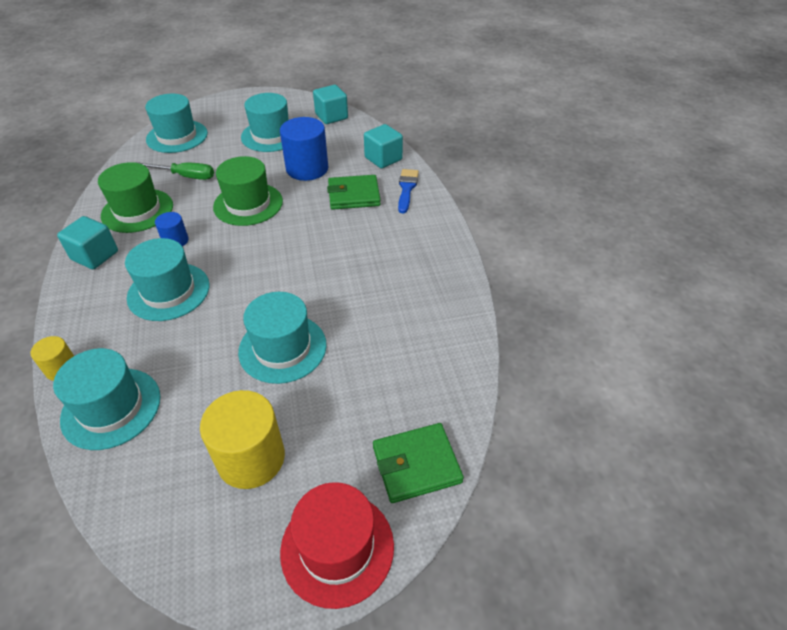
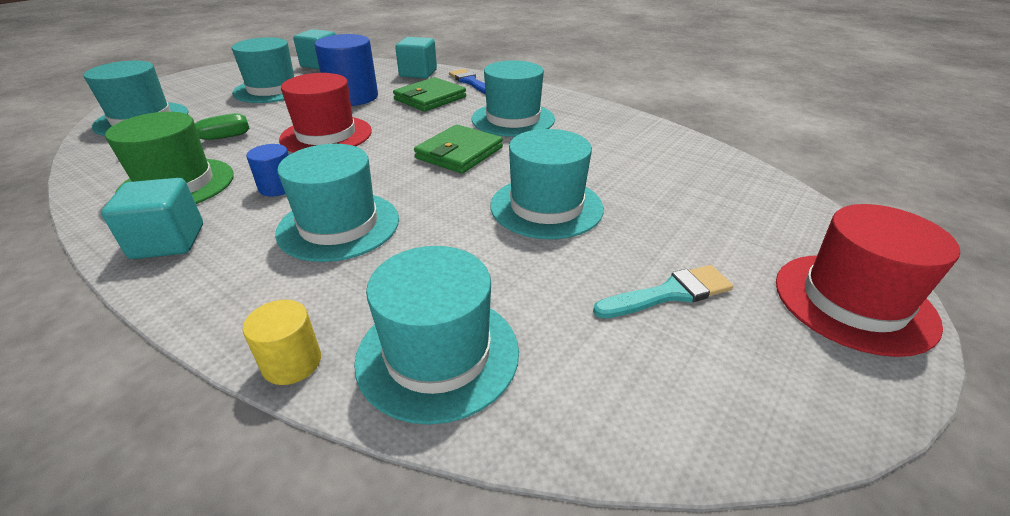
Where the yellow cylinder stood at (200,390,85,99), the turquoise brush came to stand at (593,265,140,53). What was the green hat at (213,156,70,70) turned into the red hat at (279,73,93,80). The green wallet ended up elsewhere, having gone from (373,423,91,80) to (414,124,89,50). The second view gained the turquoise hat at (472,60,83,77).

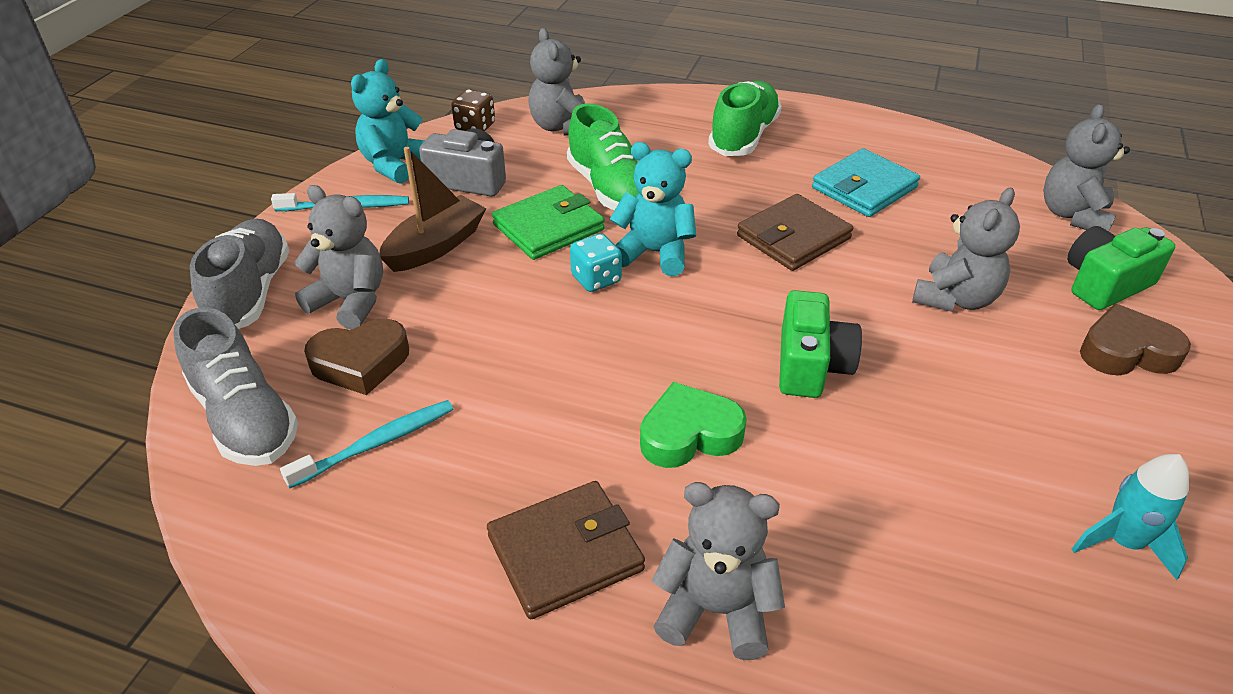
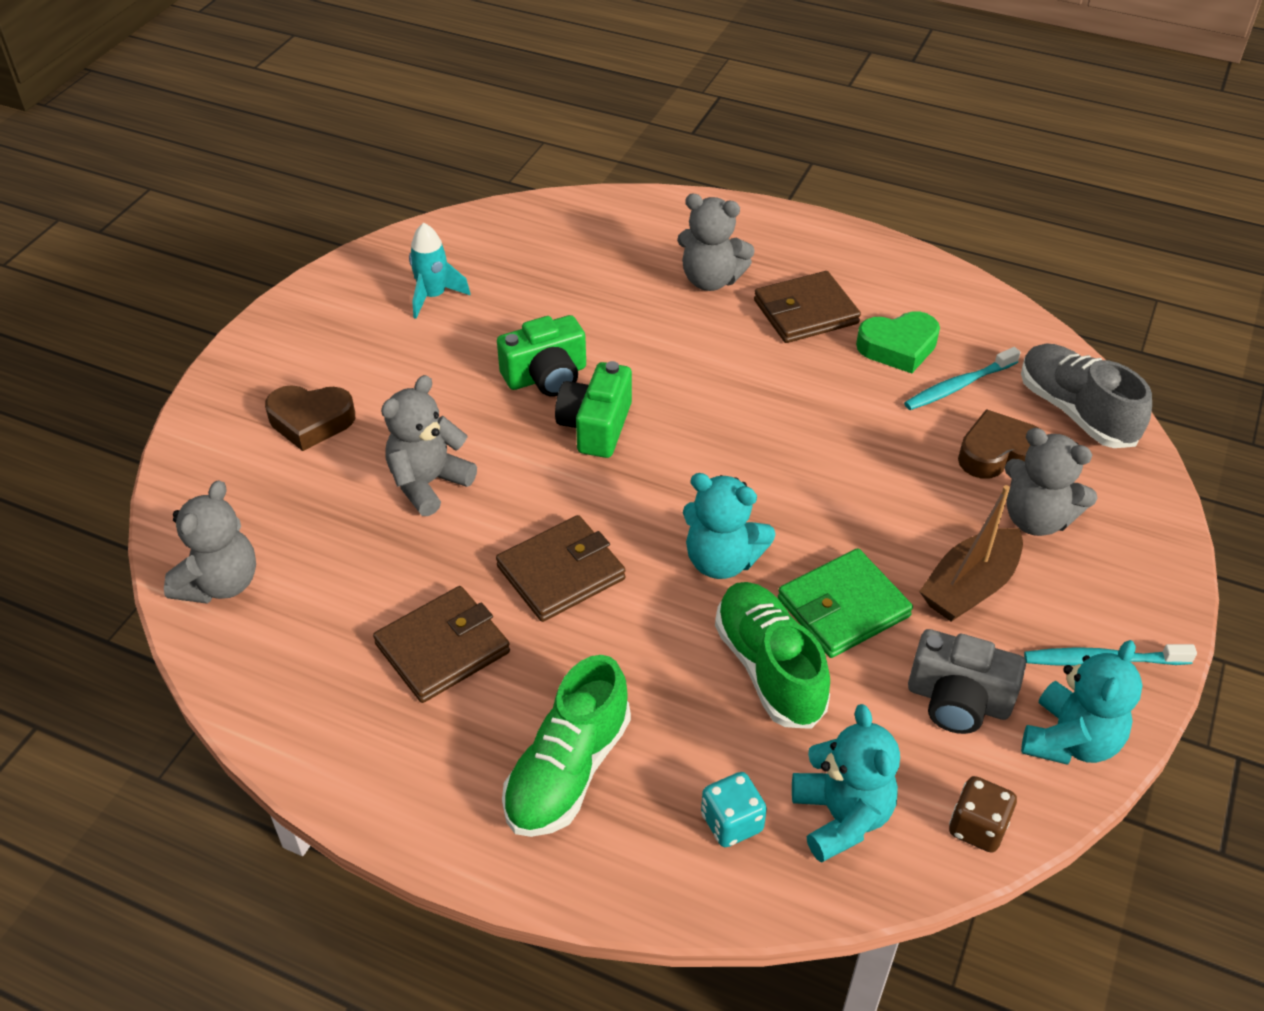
The second view lost the grey shoe at (190,219,99,110). What was the grey teddy bear at (528,28,57,108) turned into the turquoise teddy bear at (792,704,108,159). The turquoise dice ended up elsewhere, having gone from (570,234,52,58) to (701,772,66,75). The green heart ended up elsewhere, having gone from (640,382,107,86) to (856,311,84,62). What was the turquoise wallet at (812,148,108,69) turned into the brown wallet at (373,586,137,117). The green camera ended up elsewhere, having gone from (1067,226,108,84) to (497,315,89,81).

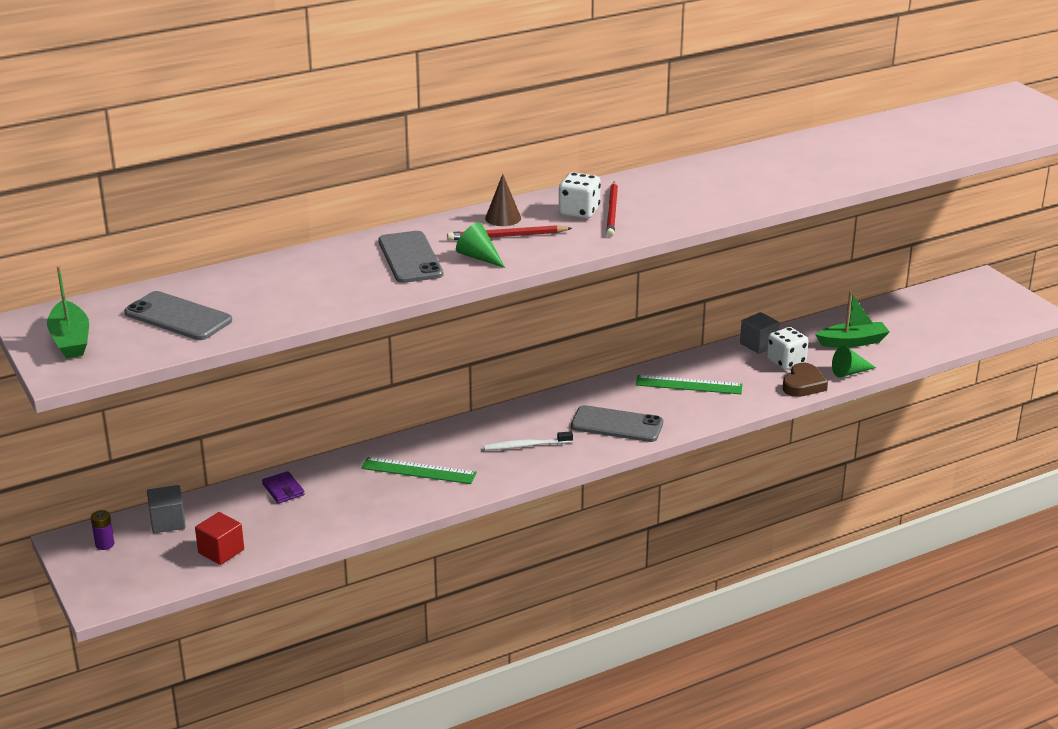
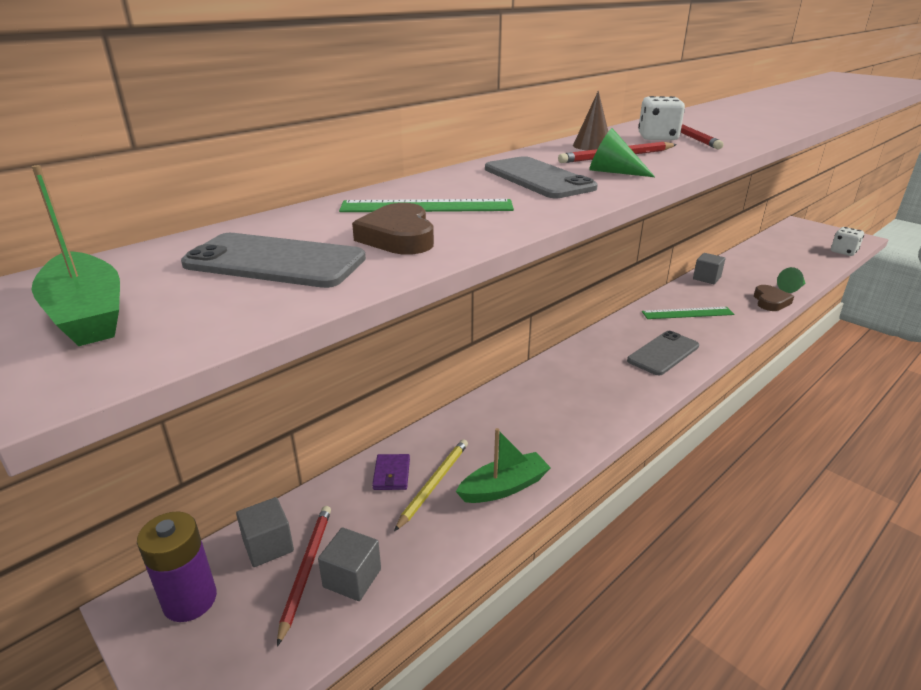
The size of the purple battery at (91,510,23,40) changed by a factor of 2.01. What was the red cube at (195,512,49,53) turned into the grey cube at (318,527,63,74). The purple wallet at (262,471,43,32) ended up facing another way, 45 degrees clockwise from before. The green ruler ended up elsewhere, having gone from (361,457,116,27) to (339,199,175,13). The second view lost the white toothbrush at (484,431,89,19). The grey phone at (571,405,92,37) ended up facing another way, 45 degrees counterclockwise from before. The white dice ended up elsewhere, having gone from (766,327,42,43) to (831,227,33,29). The green boat ended up elsewhere, having gone from (815,291,75,57) to (456,428,95,75). The second view gained the red pencil at (277,506,54,141). The second view gained the brown heart at (352,203,82,52). The second view gained the yellow pencil at (394,439,74,93).

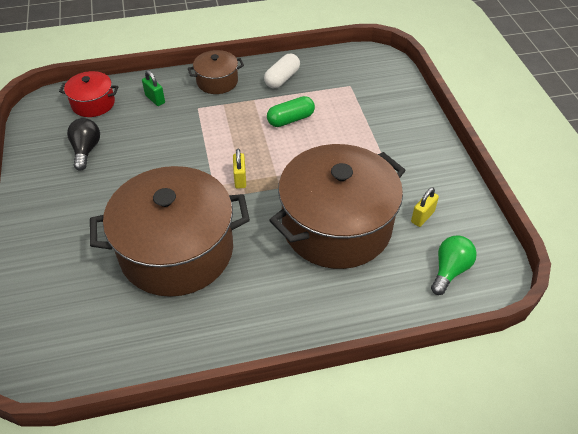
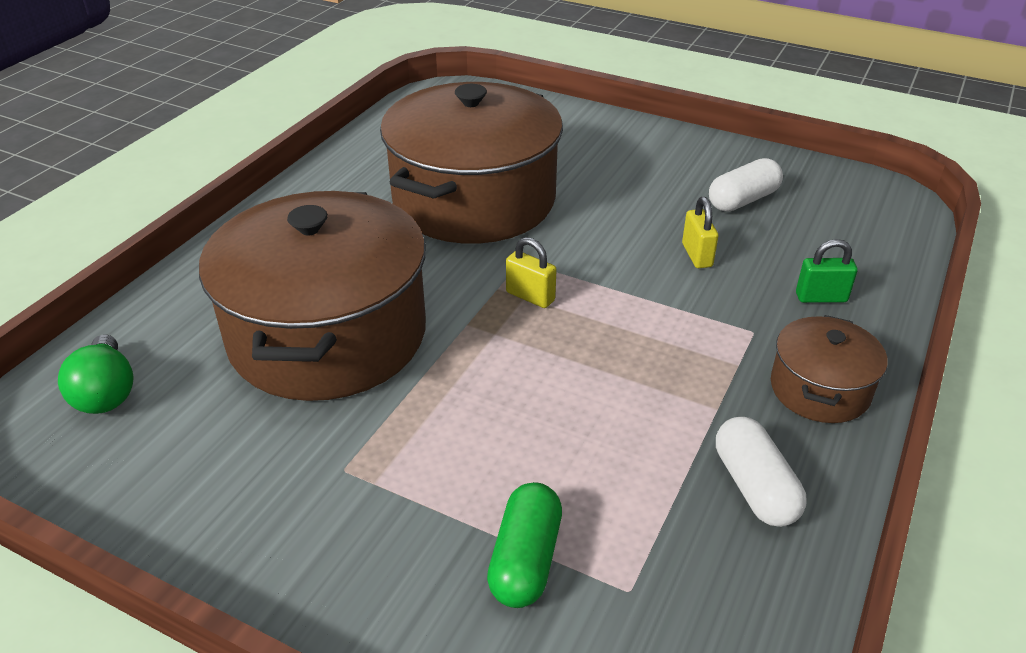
The second view lost the red pot at (59,71,59,46). Where the black light bulb stood at (67,118,33,53), the white capsule came to stand at (709,158,74,54). The green capsule ended up elsewhere, having gone from (267,96,48,31) to (487,482,75,126). The yellow padlock ended up elsewhere, having gone from (411,187,28,40) to (682,197,36,71).

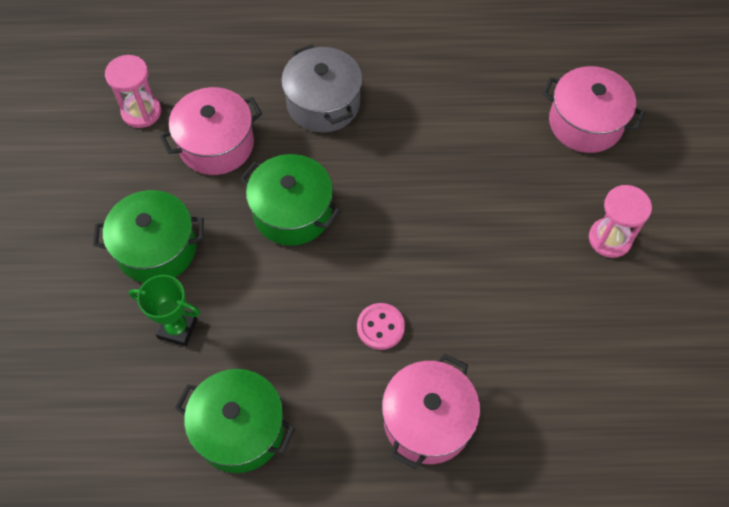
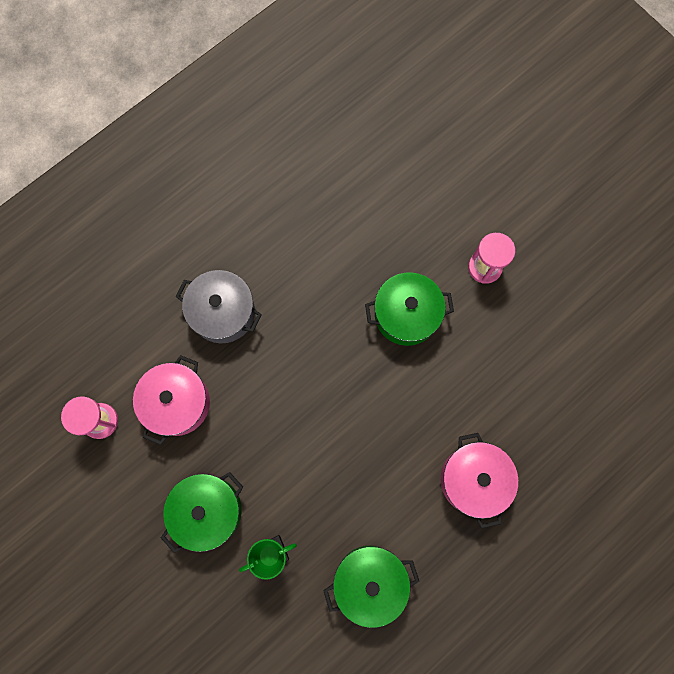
The green pot ended up elsewhere, having gone from (240,154,101,92) to (365,272,89,74). The second view lost the pink button at (357,303,48,47). The second view lost the pink pot at (542,66,103,87).

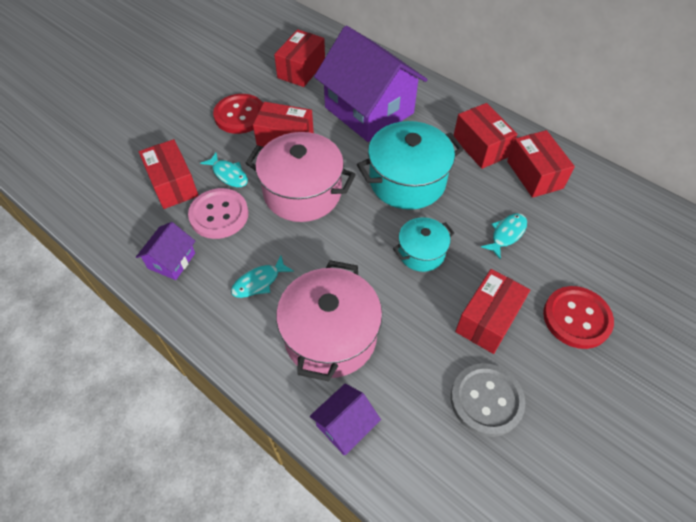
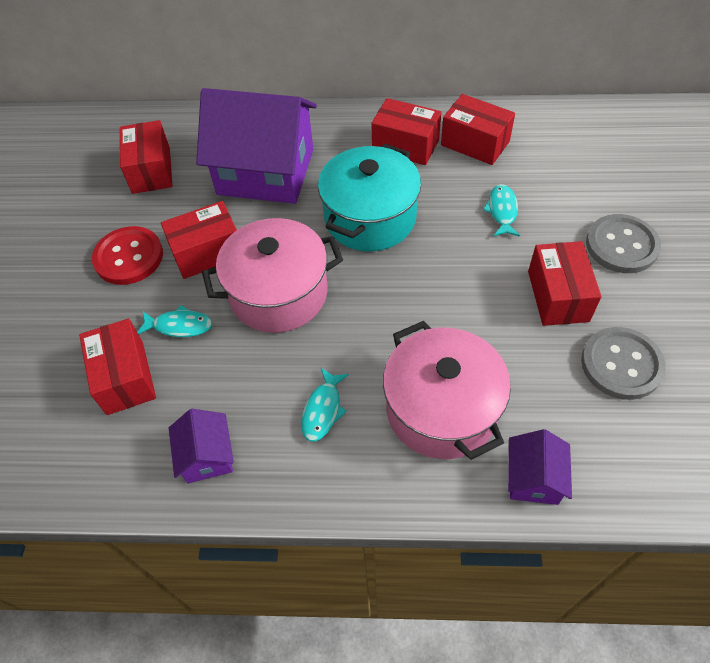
The red box at (139,139,60,70) ended up facing another way, 45 degrees clockwise from before. The second view lost the pink button at (188,188,60,51). The second view lost the turquoise pot at (393,217,61,55). What was the red button at (543,286,71,63) turned into the grey button at (586,214,75,59).

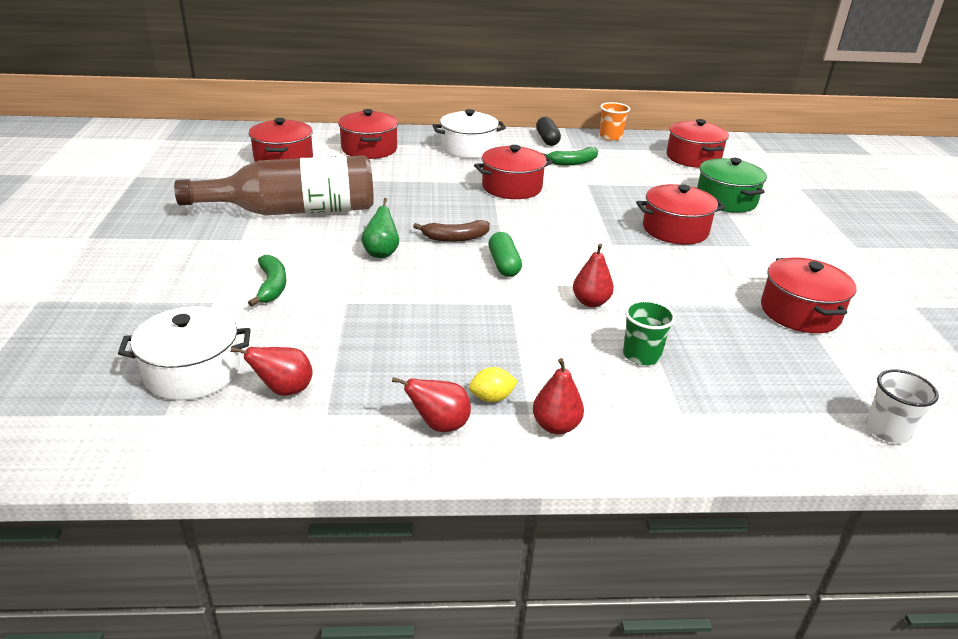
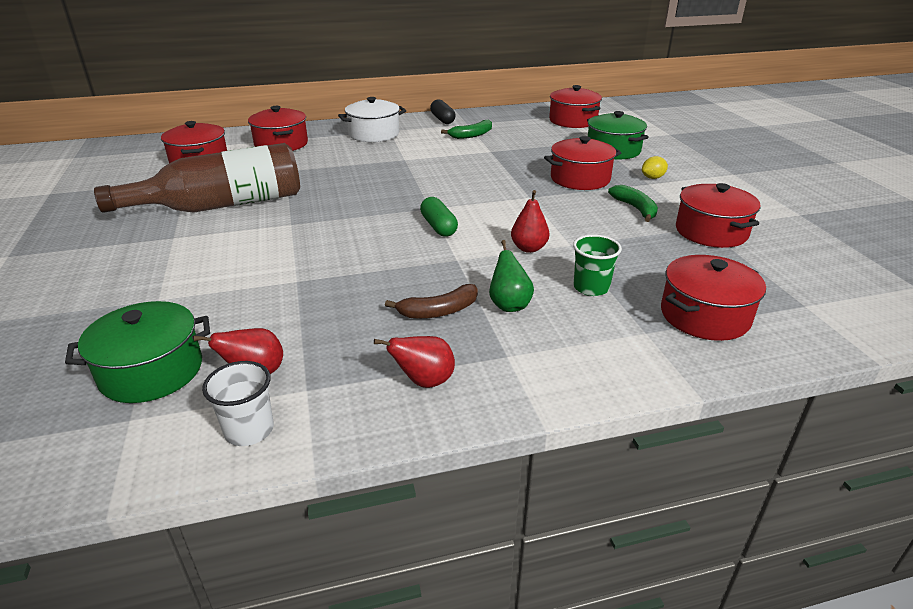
What was the white pot at (118,306,133,95) turned into the green pot at (65,301,145,102). The green banana ended up elsewhere, having gone from (248,255,39,52) to (608,185,50,37). The green pear ended up elsewhere, having gone from (361,198,38,60) to (489,240,45,72). The brown banana ended up elsewhere, having gone from (413,220,77,22) to (385,284,93,35). The yellow lemon ended up elsewhere, having gone from (469,367,49,35) to (642,156,26,23). The red pot ended up elsewhere, having gone from (474,145,79,54) to (661,255,105,86). The second view lost the red pear at (533,358,51,76). The second view lost the orange cup at (600,102,30,39). The white cup ended up elsewhere, having gone from (866,370,73,73) to (202,361,72,85).

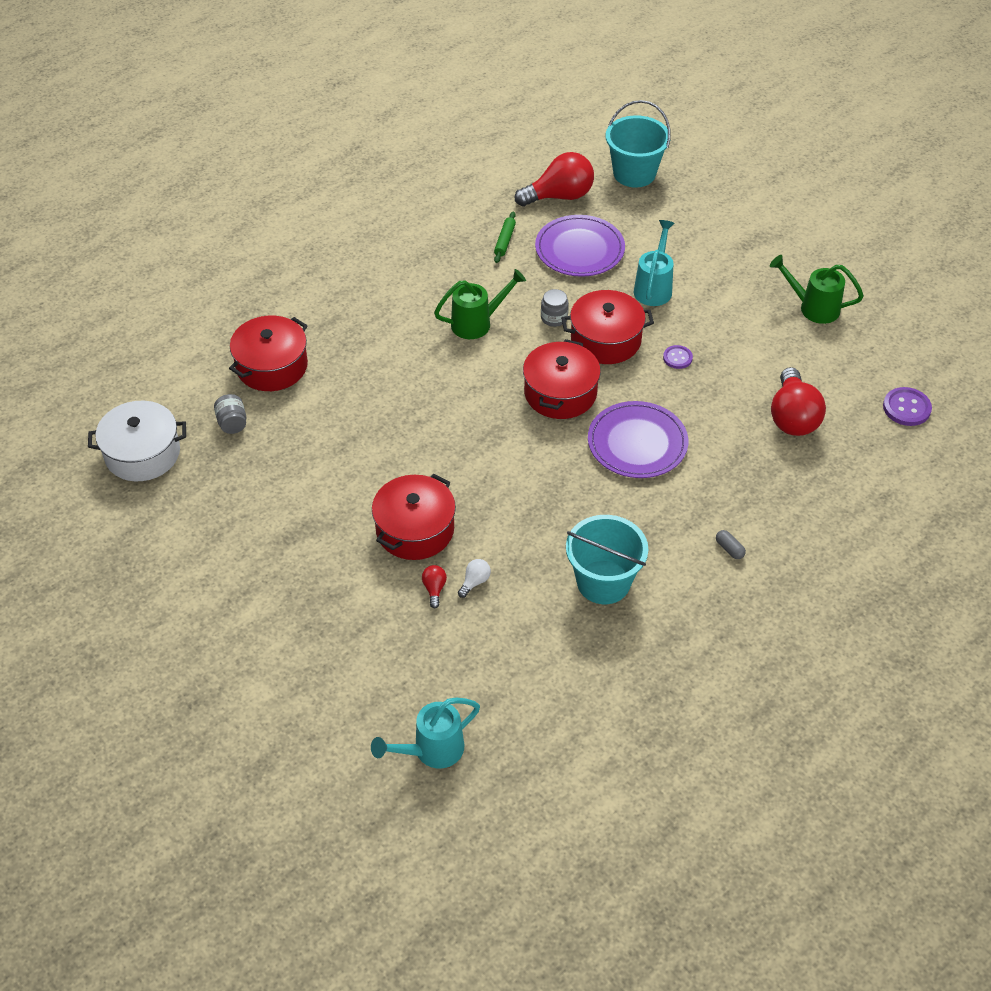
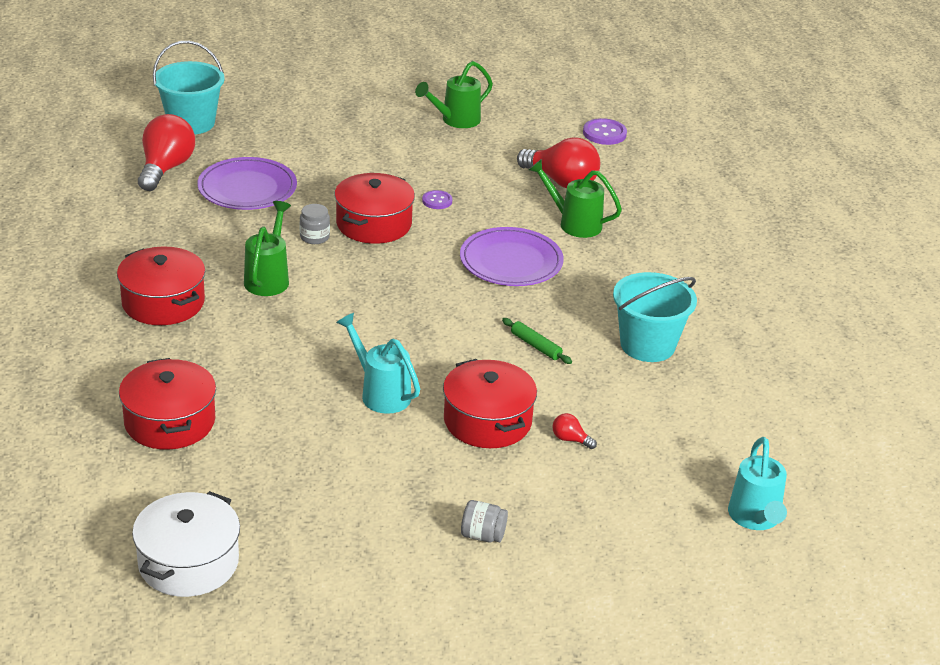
The grey jar ended up elsewhere, having gone from (214,394,32,40) to (461,500,47,43). The second view lost the white light bulb at (458,559,33,39). The green rolling pin ended up elsewhere, having gone from (494,211,22,52) to (502,318,70,46). The red pot ended up elsewhere, having gone from (523,339,78,80) to (117,246,88,79). The turquoise watering can ended up elsewhere, having gone from (634,220,41,86) to (336,313,84,101). The second view lost the grey capsule at (716,530,30,29). The second view gained the green watering can at (529,159,93,79).

